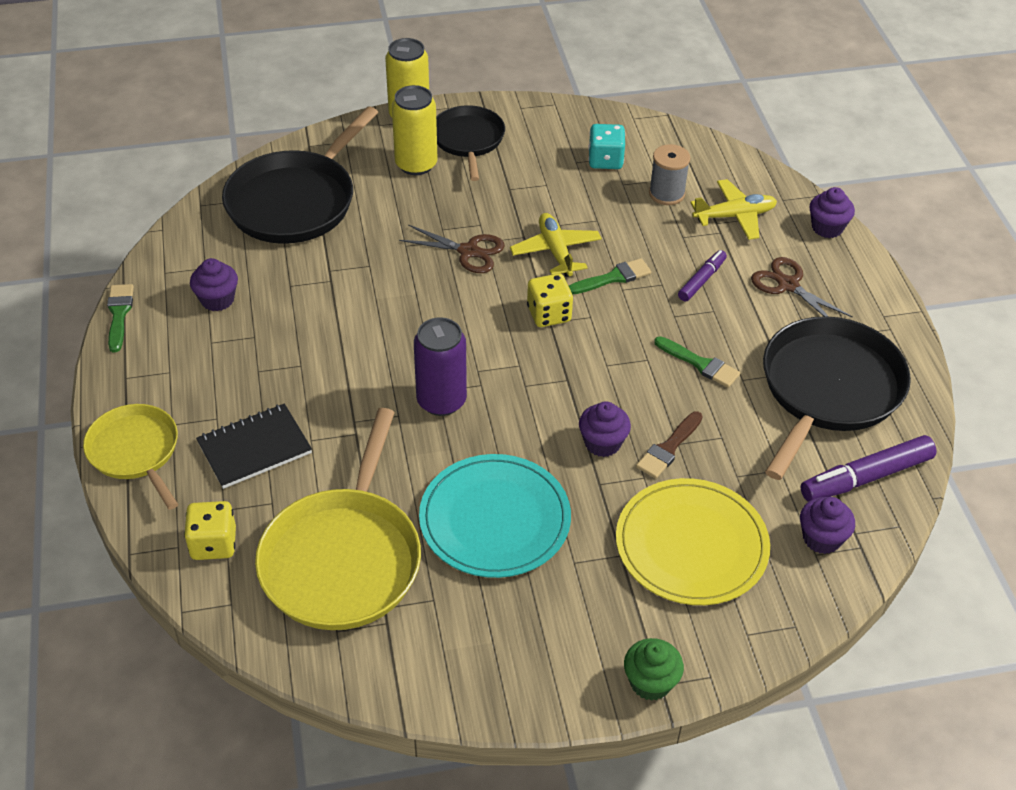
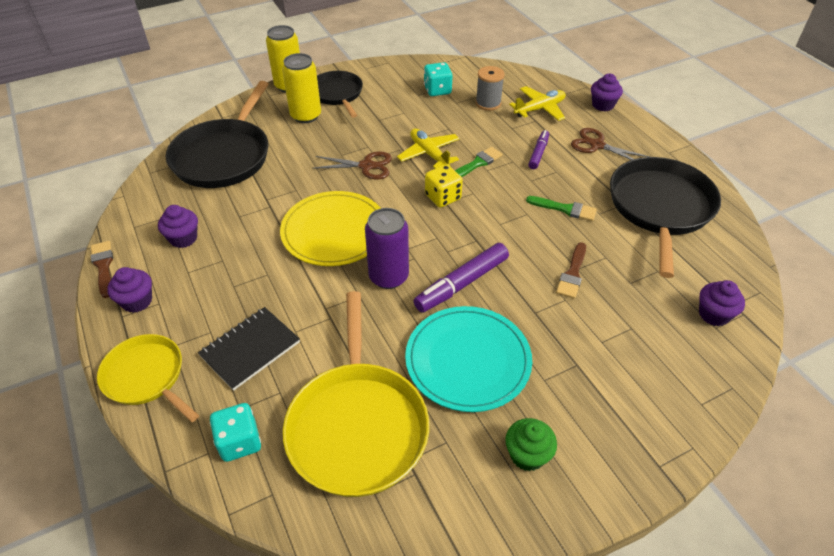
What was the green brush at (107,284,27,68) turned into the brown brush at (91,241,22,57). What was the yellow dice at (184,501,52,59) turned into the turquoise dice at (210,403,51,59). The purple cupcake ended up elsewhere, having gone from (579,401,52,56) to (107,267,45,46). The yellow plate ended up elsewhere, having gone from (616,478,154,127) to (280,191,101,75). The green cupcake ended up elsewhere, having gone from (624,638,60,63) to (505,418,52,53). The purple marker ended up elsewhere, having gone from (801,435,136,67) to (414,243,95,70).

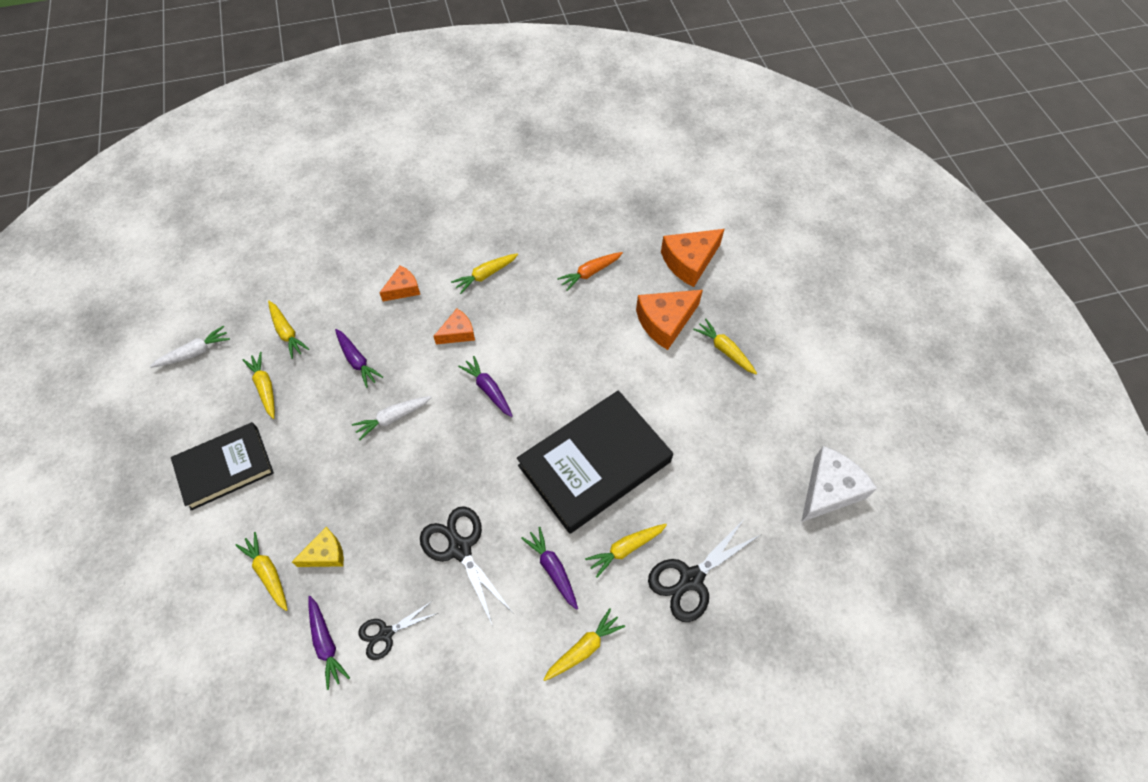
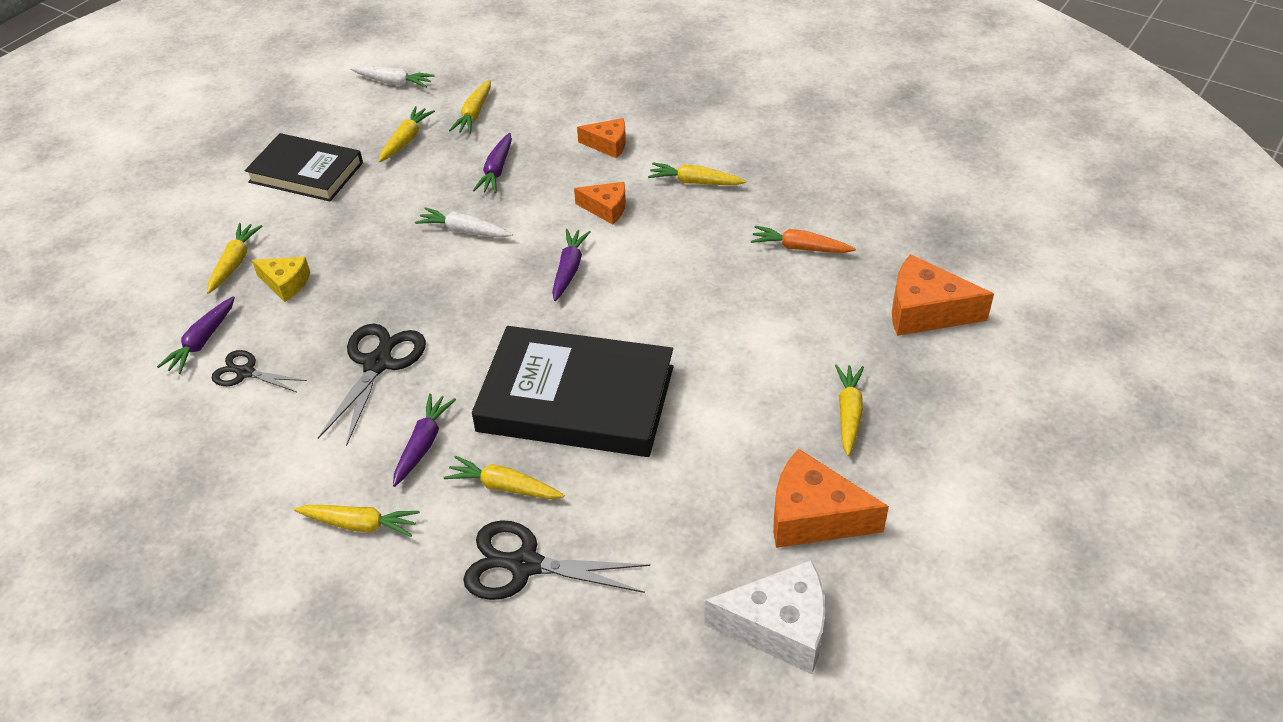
The orange cheese ended up elsewhere, having gone from (636,290,67,60) to (773,449,116,99).

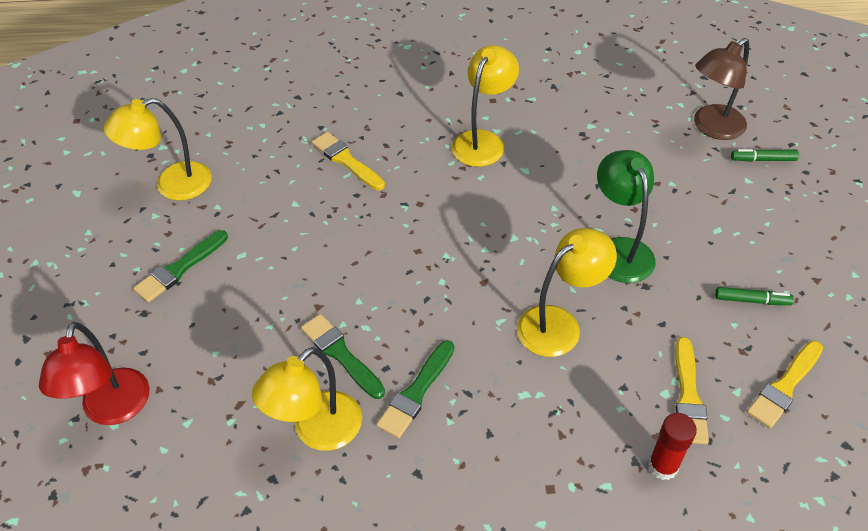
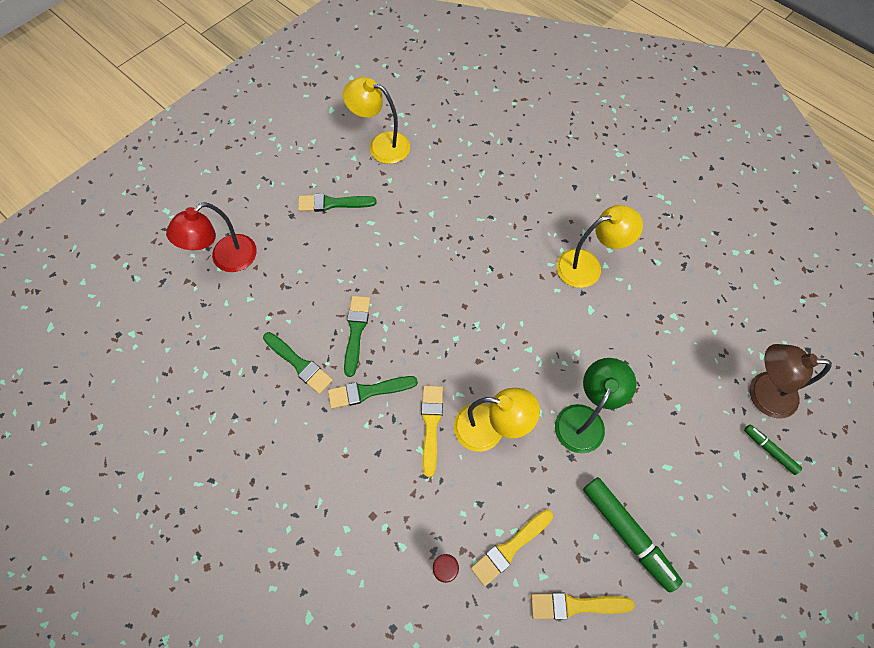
Where the yellow lamp stood at (252,347,110,104), the green brush came to stand at (263,332,70,62). The yellow brush ended up elsewhere, having gone from (312,132,73,58) to (421,385,22,92). The size of the green marker at (715,287,79,18) changed by a factor of 1.89.

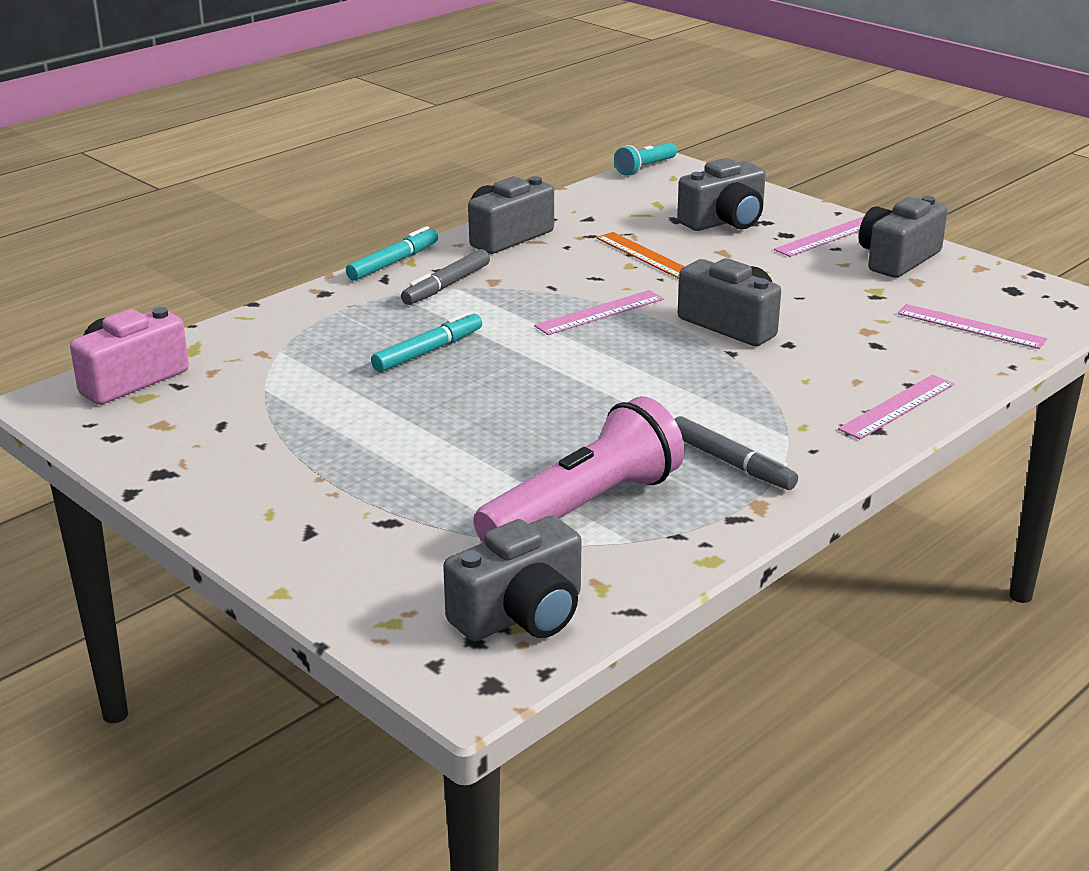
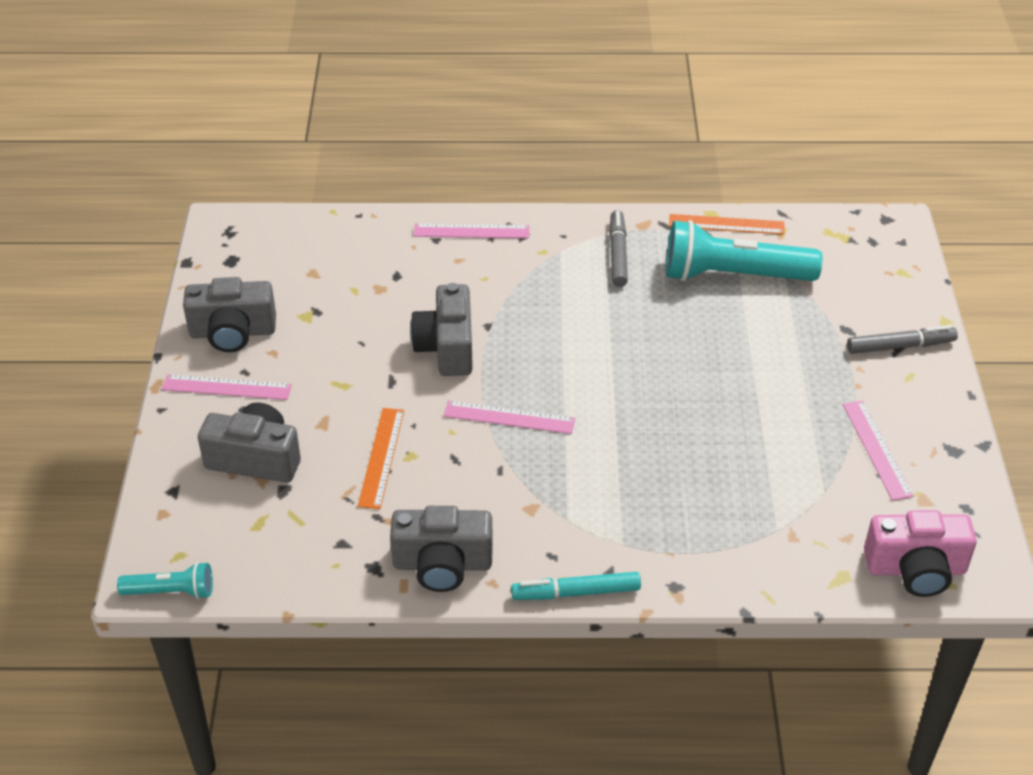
The second view lost the turquoise marker at (371,311,111,61). The grey marker ended up elsewhere, having gone from (401,249,89,56) to (847,325,111,29). The second view lost the grey camera at (443,516,139,125). What was the pink flashlight at (473,396,212,147) turned into the turquoise flashlight at (666,220,156,61). The pink ruler ended up elsewhere, having gone from (898,304,149,45) to (843,400,71,101). The second view gained the orange ruler at (669,214,116,21).

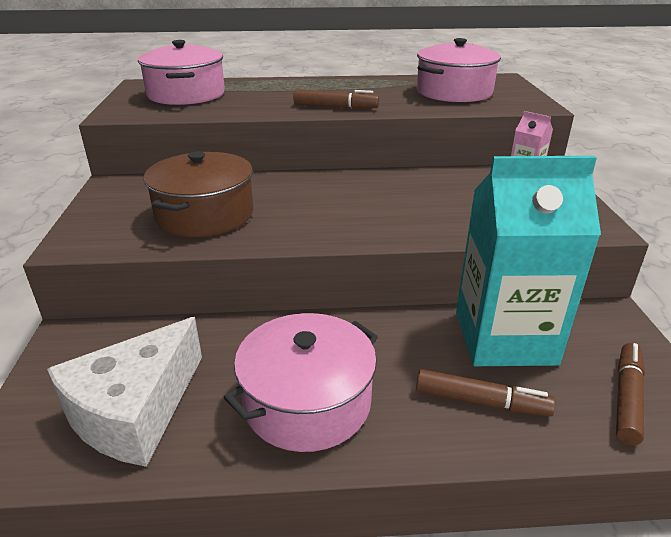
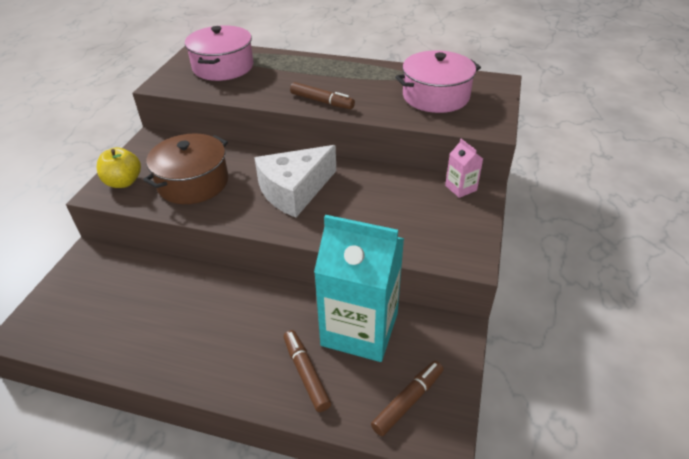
The white cheese ended up elsewhere, having gone from (47,317,155,150) to (254,145,82,73). The second view lost the pink pot at (224,313,154,139). The brown marker at (416,369,140,47) ended up facing another way, 150 degrees counterclockwise from before. The second view gained the yellow apple at (97,147,44,41).

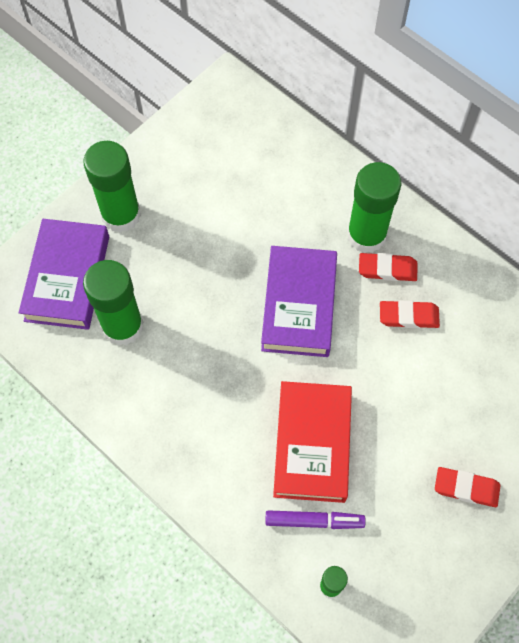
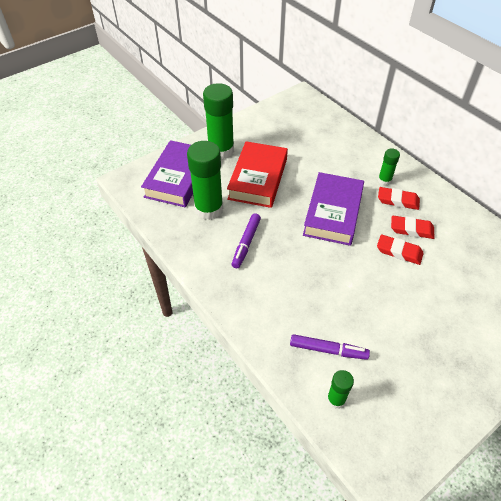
The red book ended up elsewhere, having gone from (273,381,79,122) to (227,141,61,67). The size of the green glue stick at (347,162,54,91) changed by a factor of 0.50. The red eraser ended up elsewhere, having gone from (435,467,66,40) to (377,234,47,31). The second view gained the purple marker at (232,214,29,54).

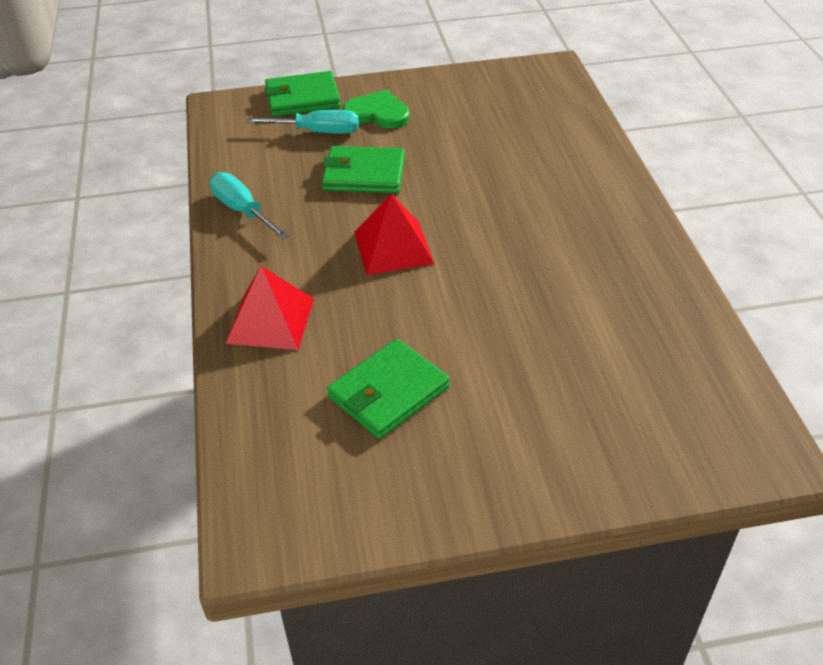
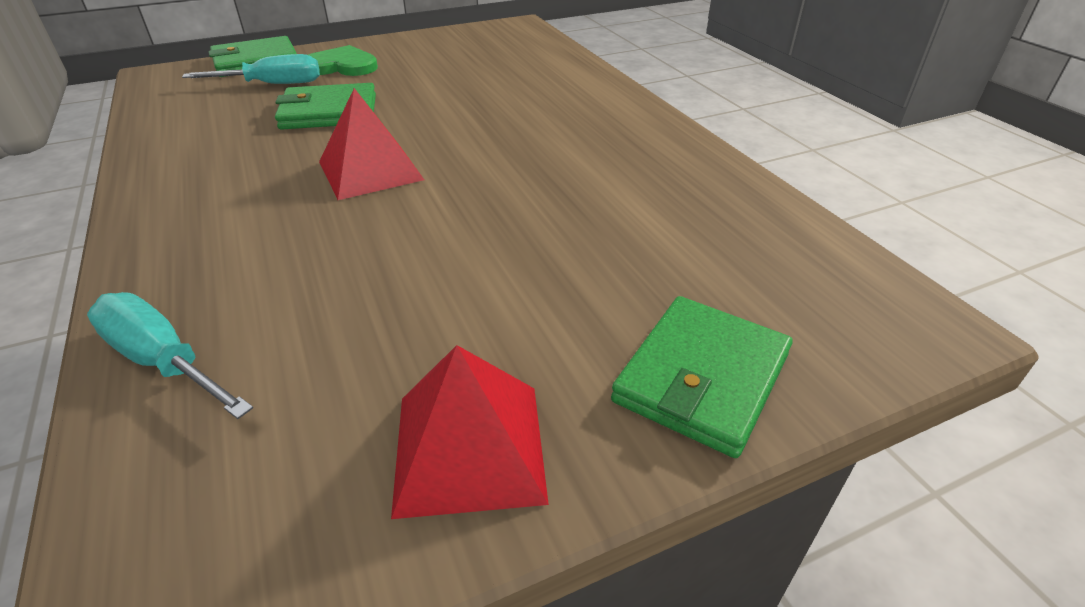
The turquoise screwdriver ended up elsewhere, having gone from (210,172,79,68) to (87,292,166,127). The red pyramid ended up elsewhere, having gone from (225,266,89,84) to (391,345,158,174). The green wallet ended up elsewhere, having gone from (327,339,123,100) to (611,296,181,162).

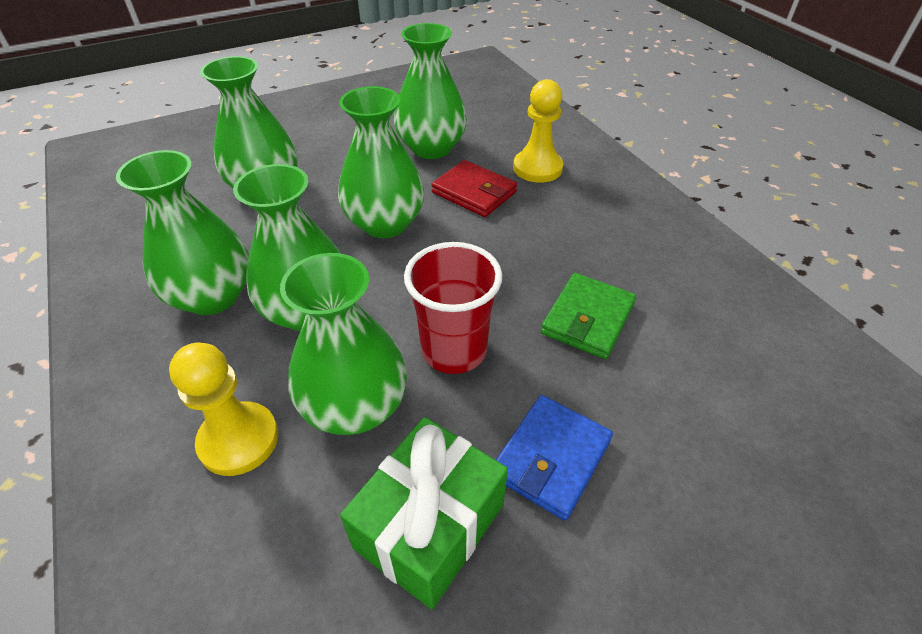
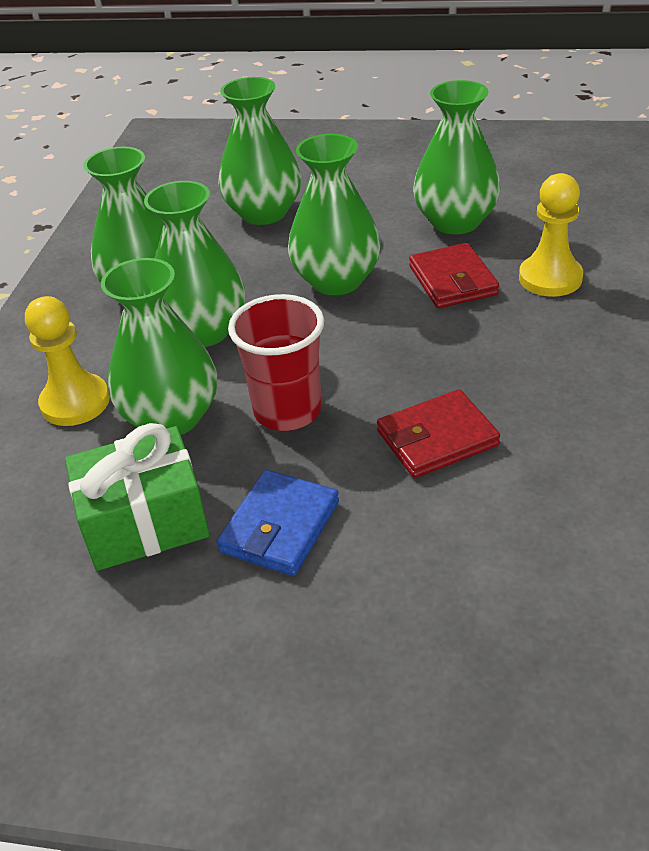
The blue wallet at (496,395,117,125) ended up facing another way, 45 degrees counterclockwise from before. What was the green wallet at (541,273,95,86) turned into the red wallet at (377,389,123,89).

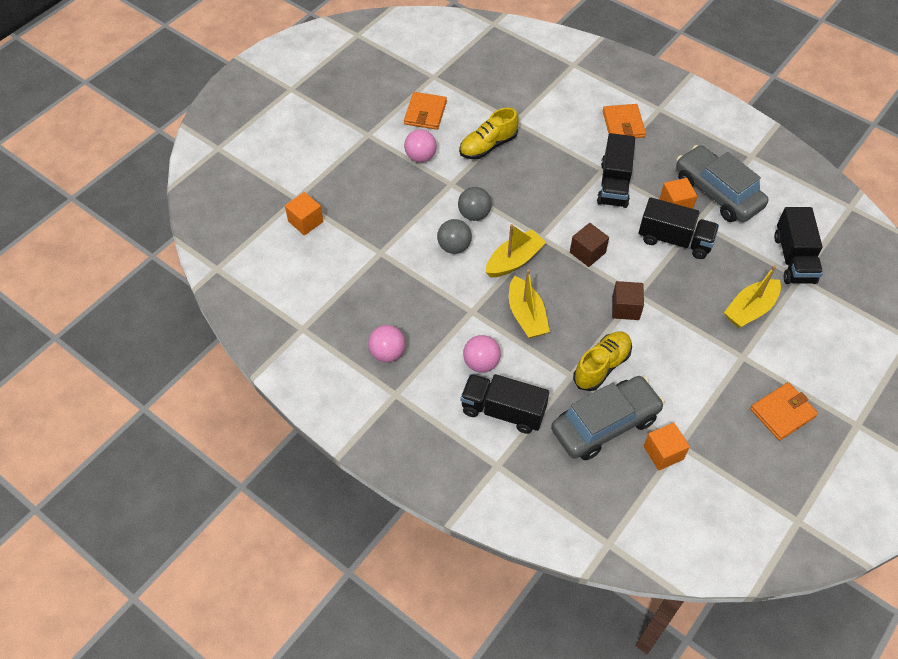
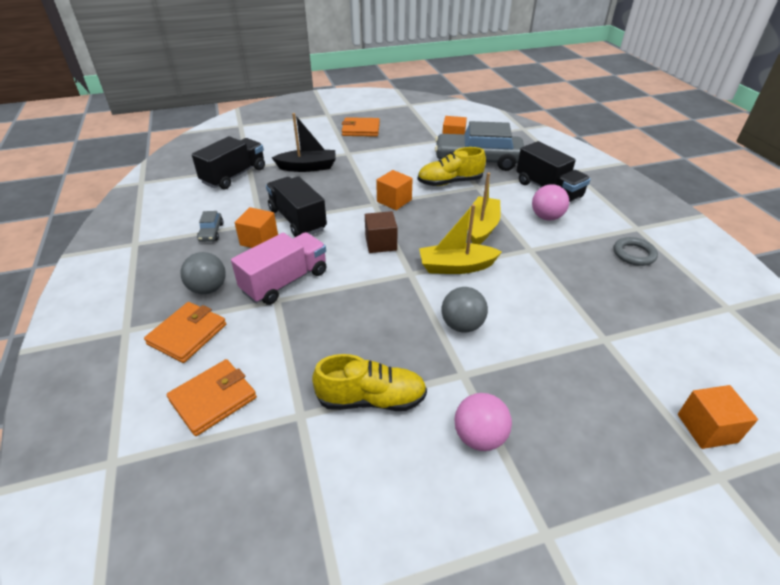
Where the pink ball stood at (368,325,37,37), the grey ring came to stand at (614,237,44,29). The orange wallet ended up elsewhere, having gone from (404,92,43,38) to (167,359,90,77). The grey ball ended up elsewhere, having gone from (437,219,35,35) to (181,252,45,42). What was the black truck at (597,133,38,75) turned into the pink truck at (231,232,95,73). What was the brown cube at (612,281,32,39) turned into the orange cube at (376,170,37,40). The size of the grey car at (676,145,92,77) changed by a factor of 0.40. What was the yellow boat at (724,265,57,63) turned into the black boat at (272,113,64,59).

